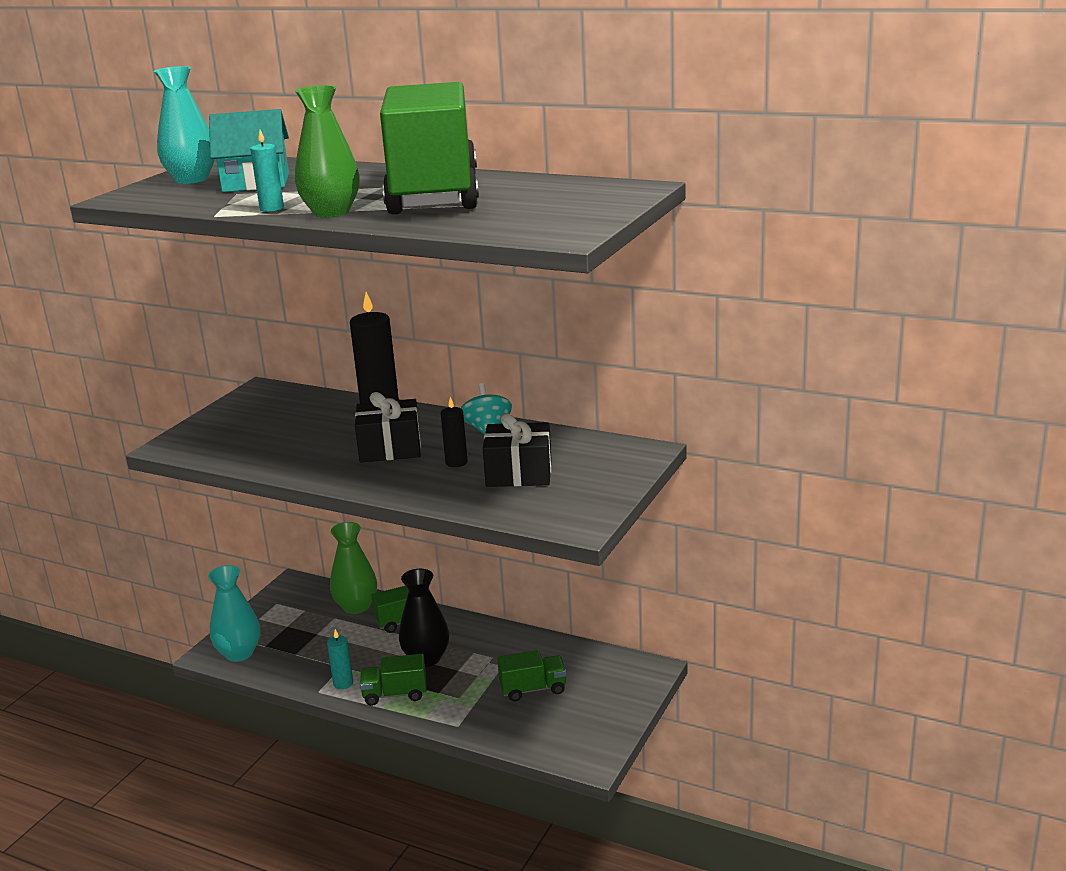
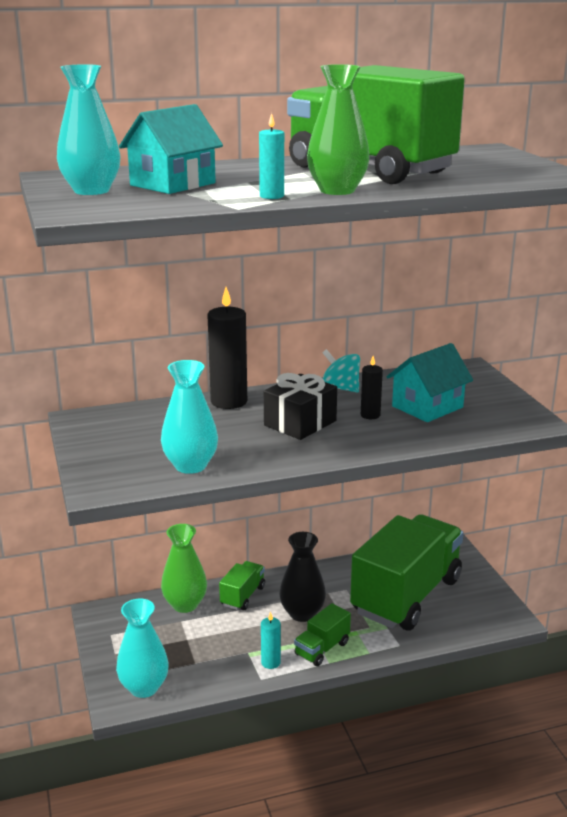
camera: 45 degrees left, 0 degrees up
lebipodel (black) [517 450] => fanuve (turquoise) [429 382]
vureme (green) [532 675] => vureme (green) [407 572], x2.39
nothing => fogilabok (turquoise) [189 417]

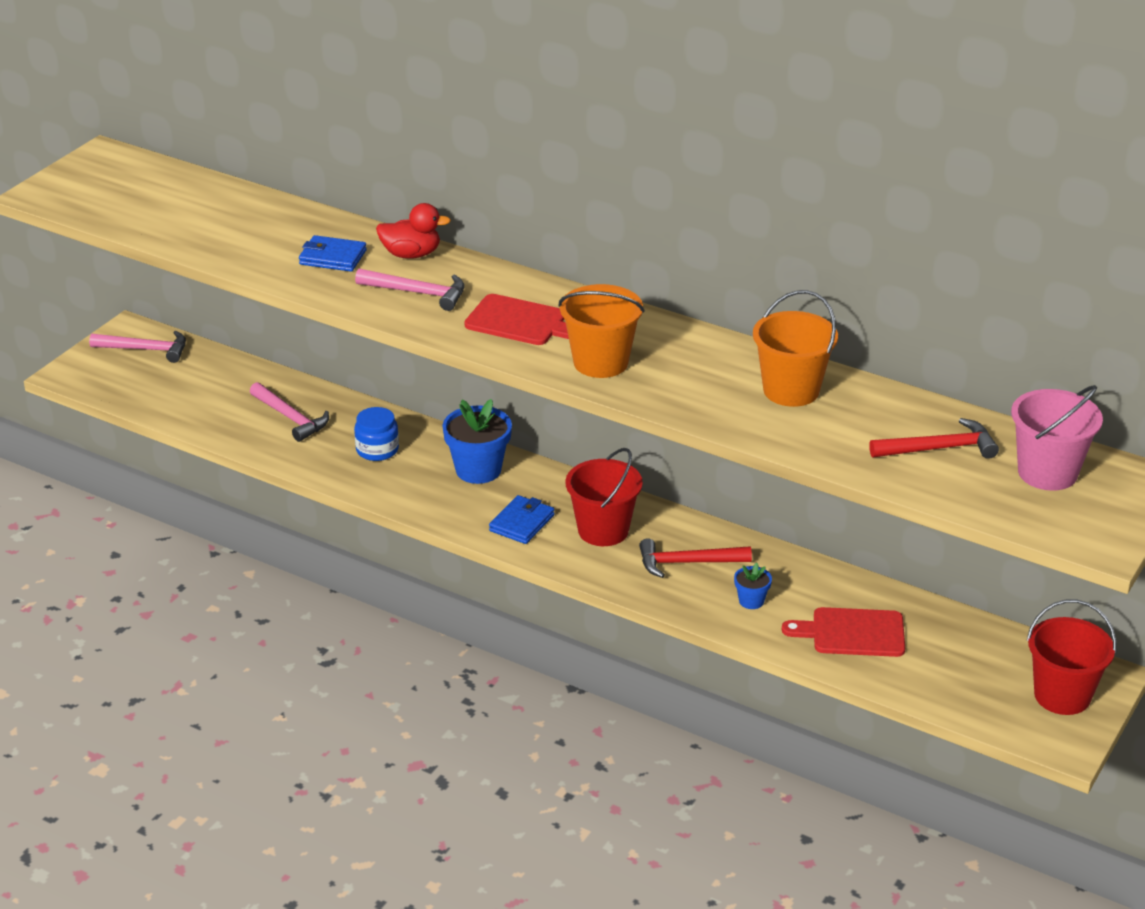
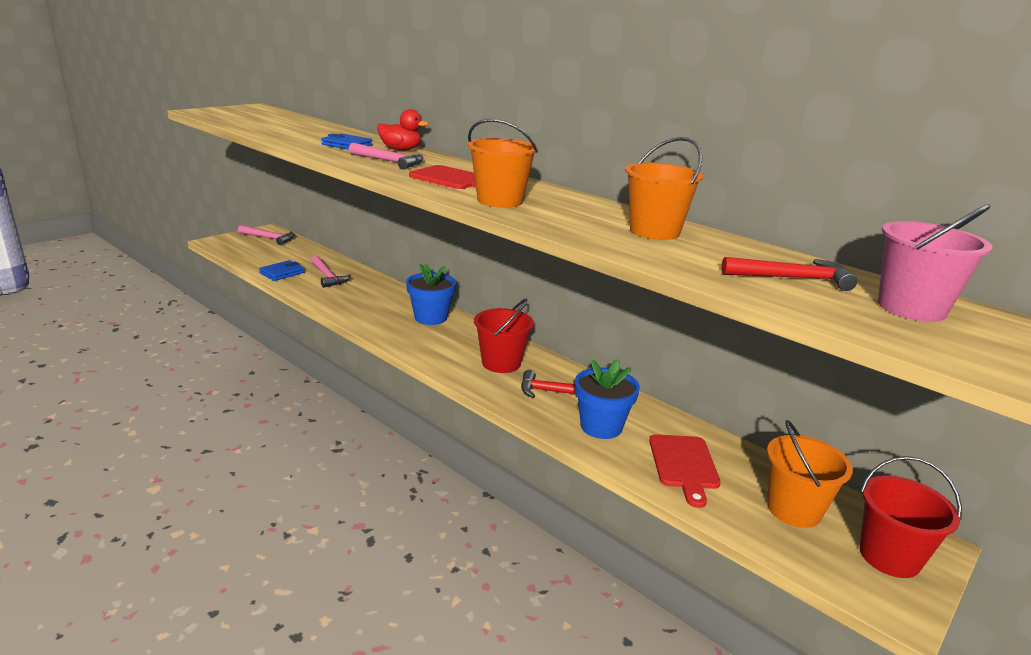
camera: 10 degrees right, 10 degrees down
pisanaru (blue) [376 434] => nothing
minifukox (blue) [521 519] => minifukox (blue) [281 270], relocated
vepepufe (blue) [753 586] => vepepufe (blue) [607 399], x1.97
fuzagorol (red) [843 632] => fuzagorol (red) [685 471], 105 degrees counterclockwise
nothing => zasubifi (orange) [810 474]

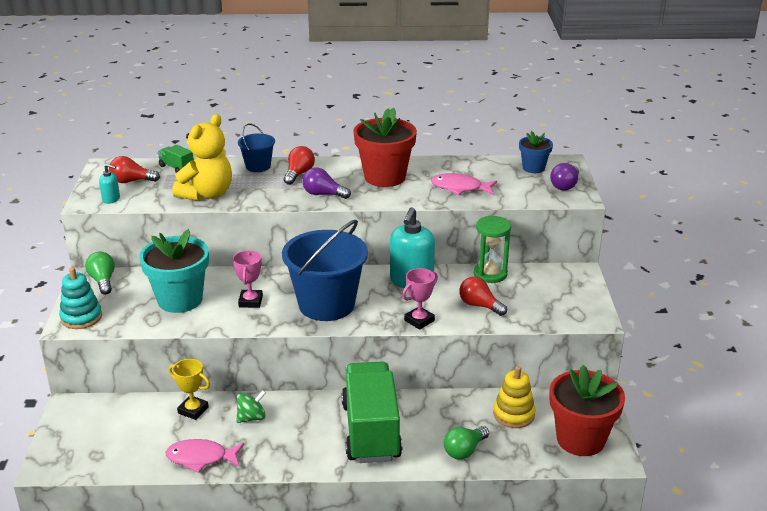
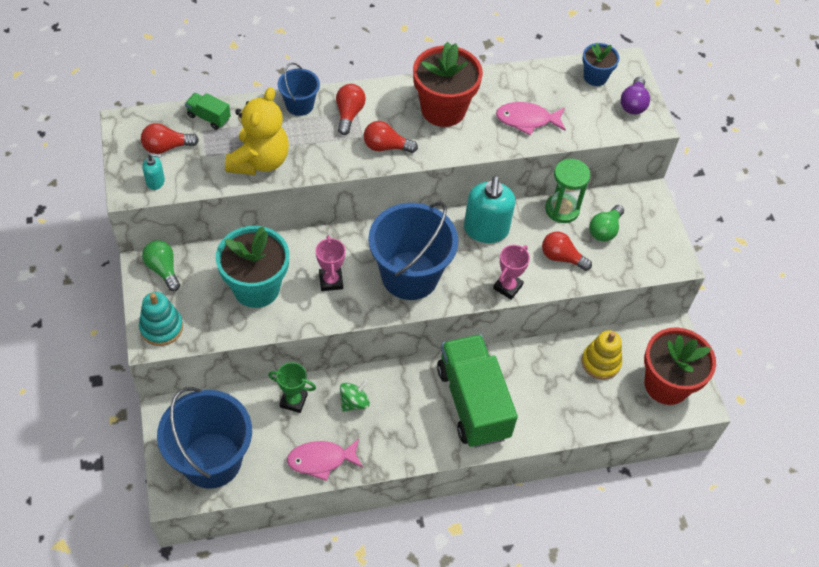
camera: 15 degrees left, 25 degrees up
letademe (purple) [326 183] => letademe (red) [390 137]
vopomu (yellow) [189 389] => vopomu (green) [292 387]
letademe (green) [466 442] => letademe (green) [606 223], relocated
nothing => zasubifi (blue) [204 438]

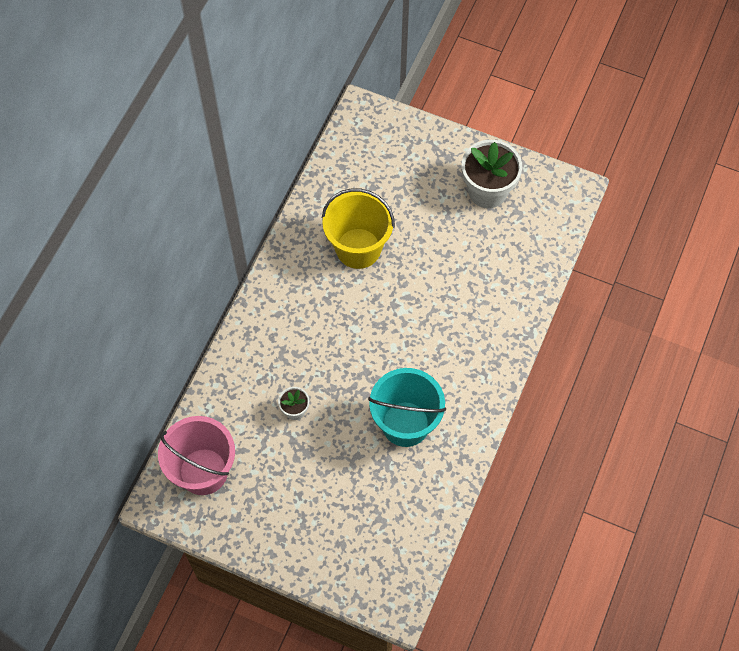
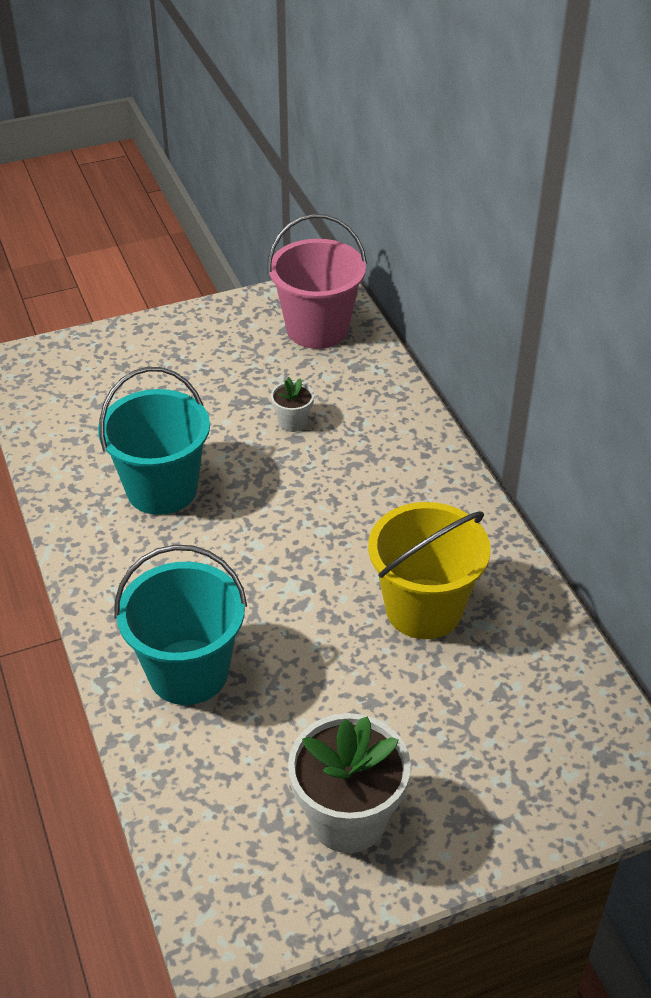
camera: 135 degrees right, 20 degrees down
nothing => zasubifi (turquoise) [180 625]

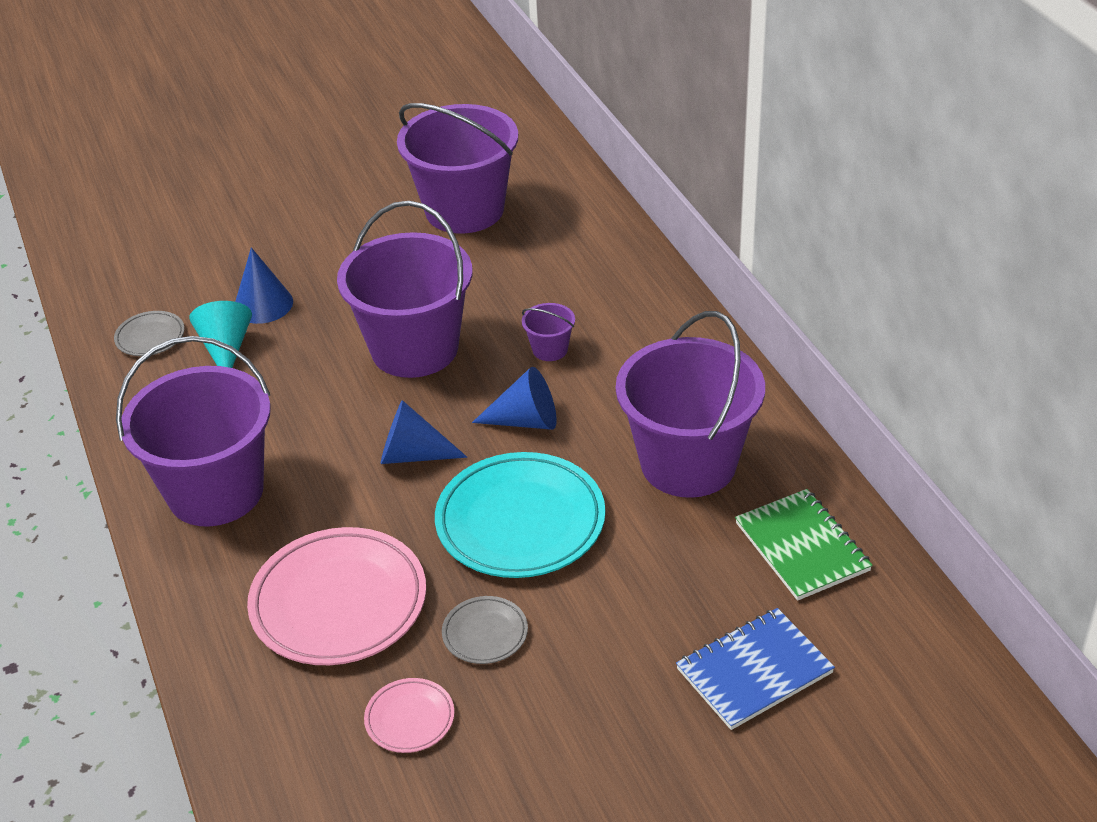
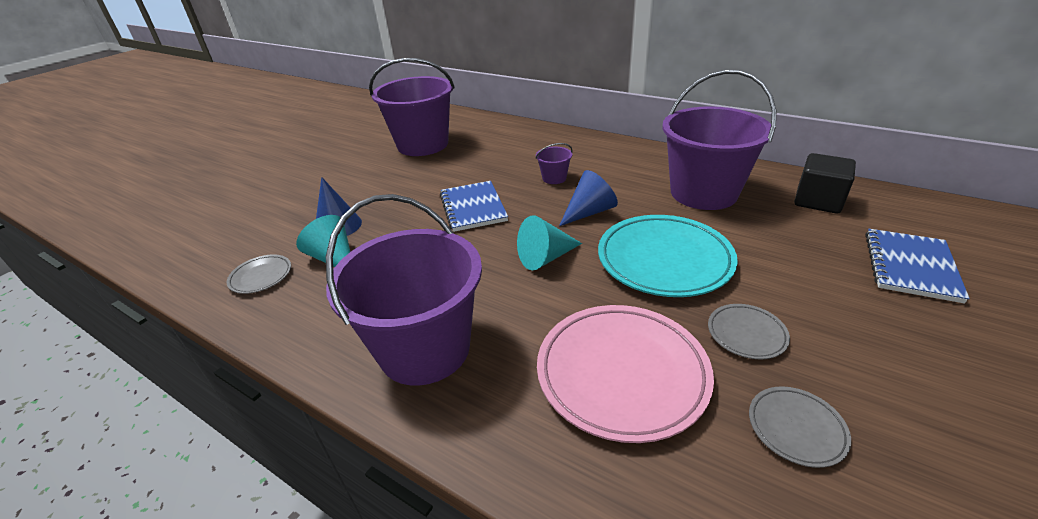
camera: 35 degrees left, 5 degrees down
zasubifi (purple) [404 289] => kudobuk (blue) [474 206]
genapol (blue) [424 432] => genapol (turquoise) [549 242]
kudobuk (green) [804 545] => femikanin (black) [825 183]
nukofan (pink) [409 715] => nukofan (grey) [800 427]

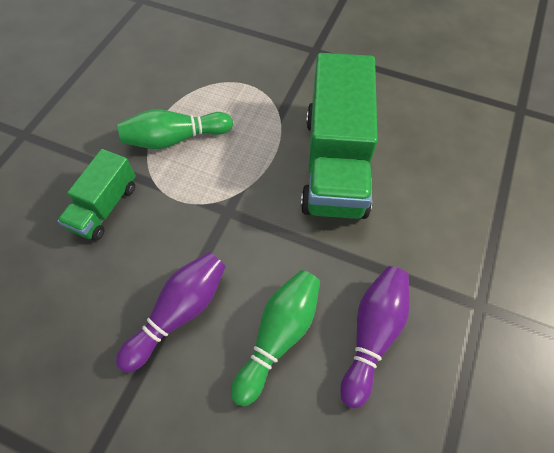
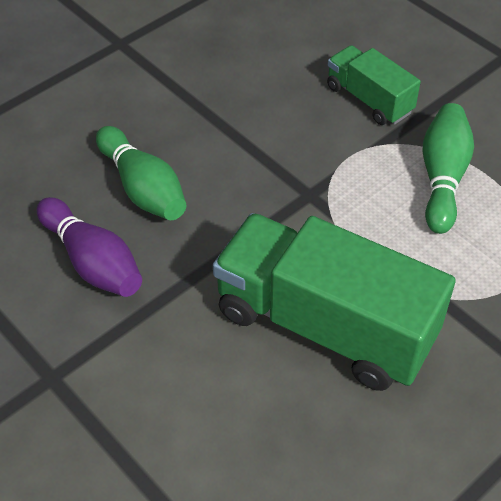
camera: 115 degrees right, 10 degrees down
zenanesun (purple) [171 312] => nothing

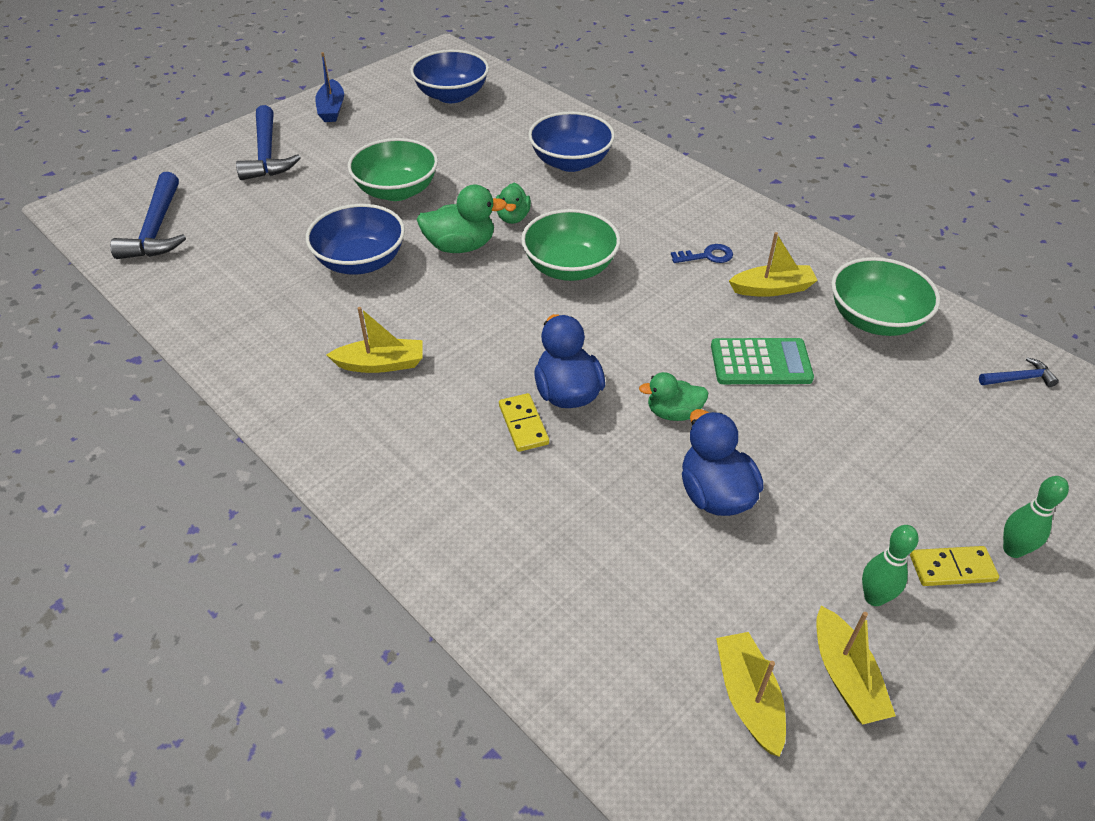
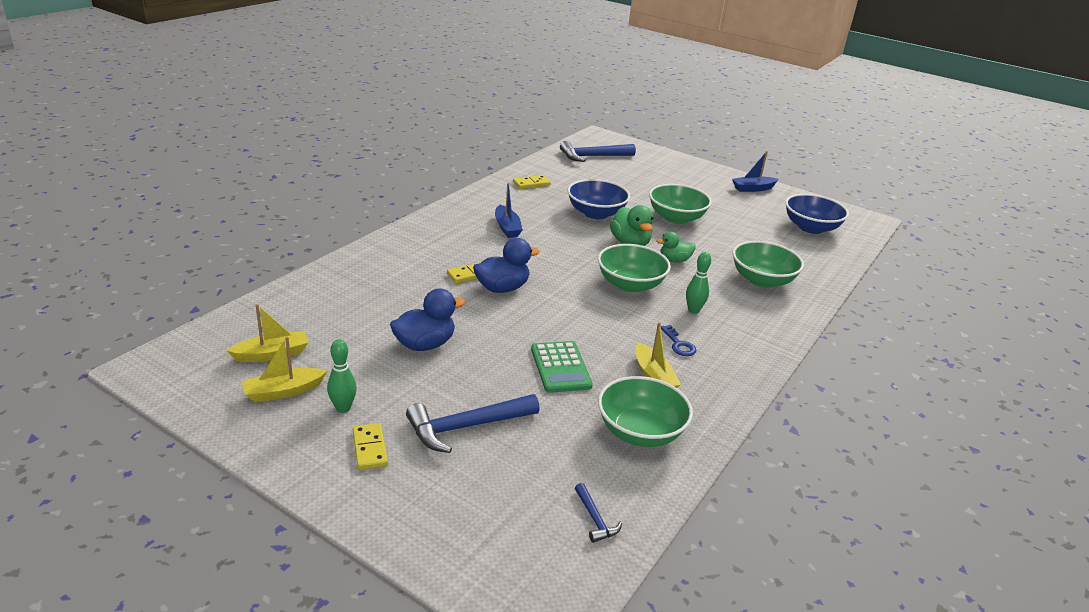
camera: 75 degrees right, 15 degrees down
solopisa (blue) [268 142] => solopisa (blue) [473 423], relocated
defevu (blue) [571 141] => defevu (green) [768 264]
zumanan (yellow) [375 340] => zumanan (blue) [509 210]
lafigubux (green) [673 396] => nothing
zenanesun (green) [1036 517] => zenanesun (green) [698 283], relocated
nothing => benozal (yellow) [532 182]

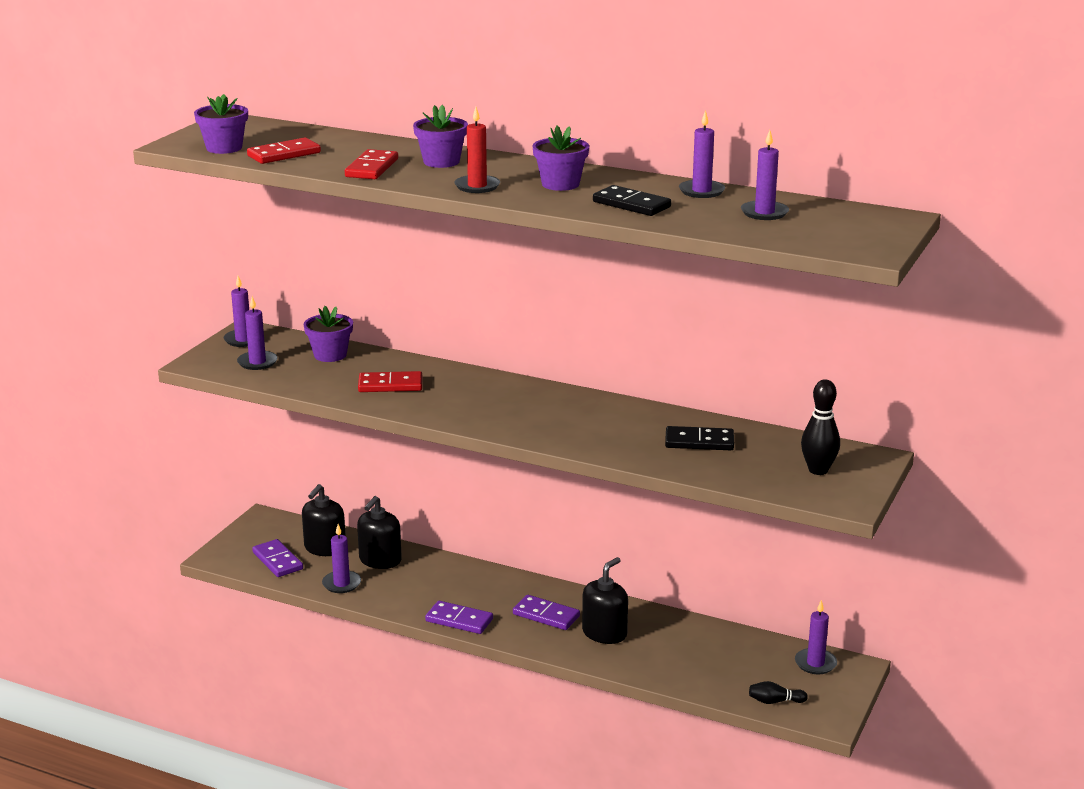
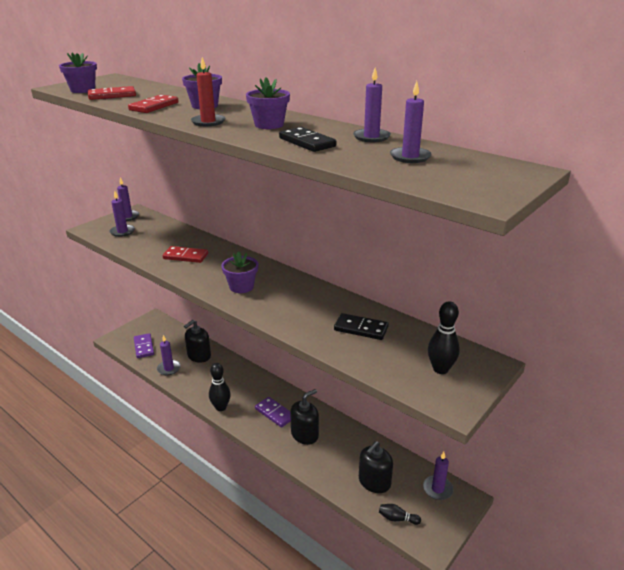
camera: 15 degrees right, 5 degrees up
vepepufe (purple) [328 334] => vepepufe (purple) [239 272], relocated
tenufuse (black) [324 520] => tenufuse (black) [376 467], relocated
benozal (purple) [459 617] => zenanesun (black) [220 387]

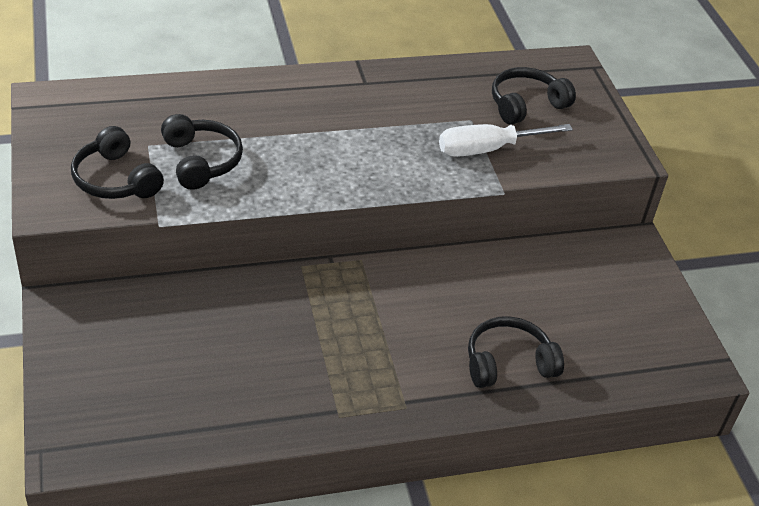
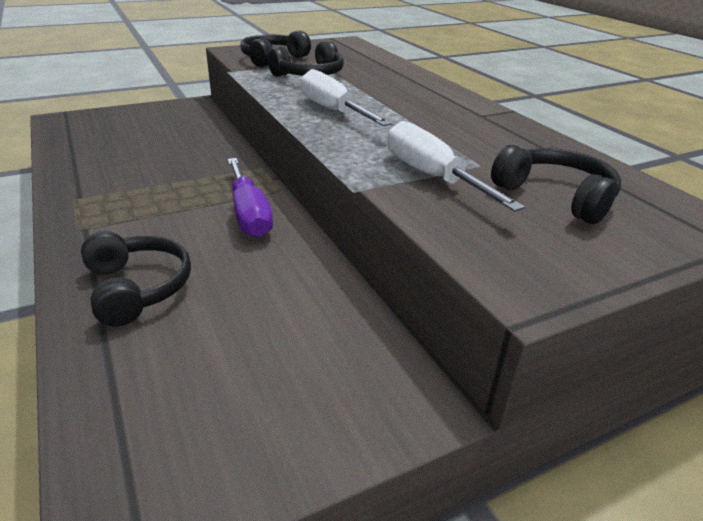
camera: 80 degrees right, 10 degrees down
nothing => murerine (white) [346 97]
nothing => murerine (purple) [250 198]

